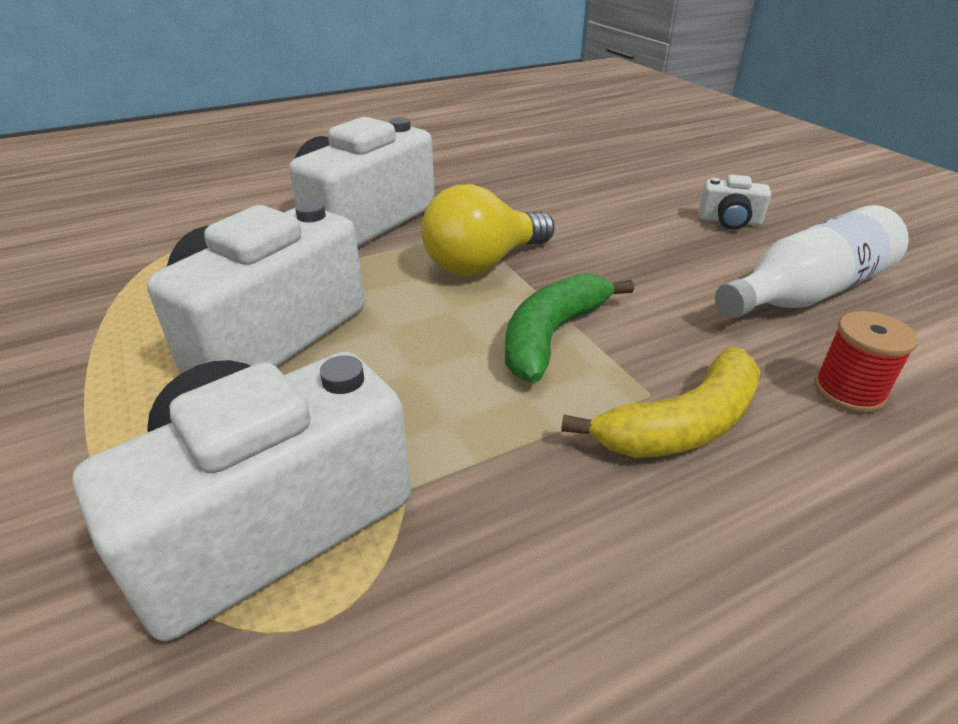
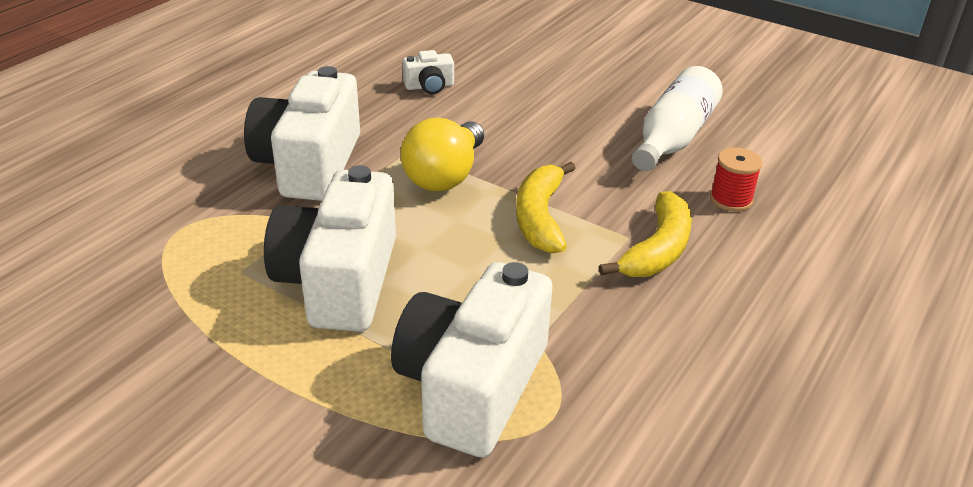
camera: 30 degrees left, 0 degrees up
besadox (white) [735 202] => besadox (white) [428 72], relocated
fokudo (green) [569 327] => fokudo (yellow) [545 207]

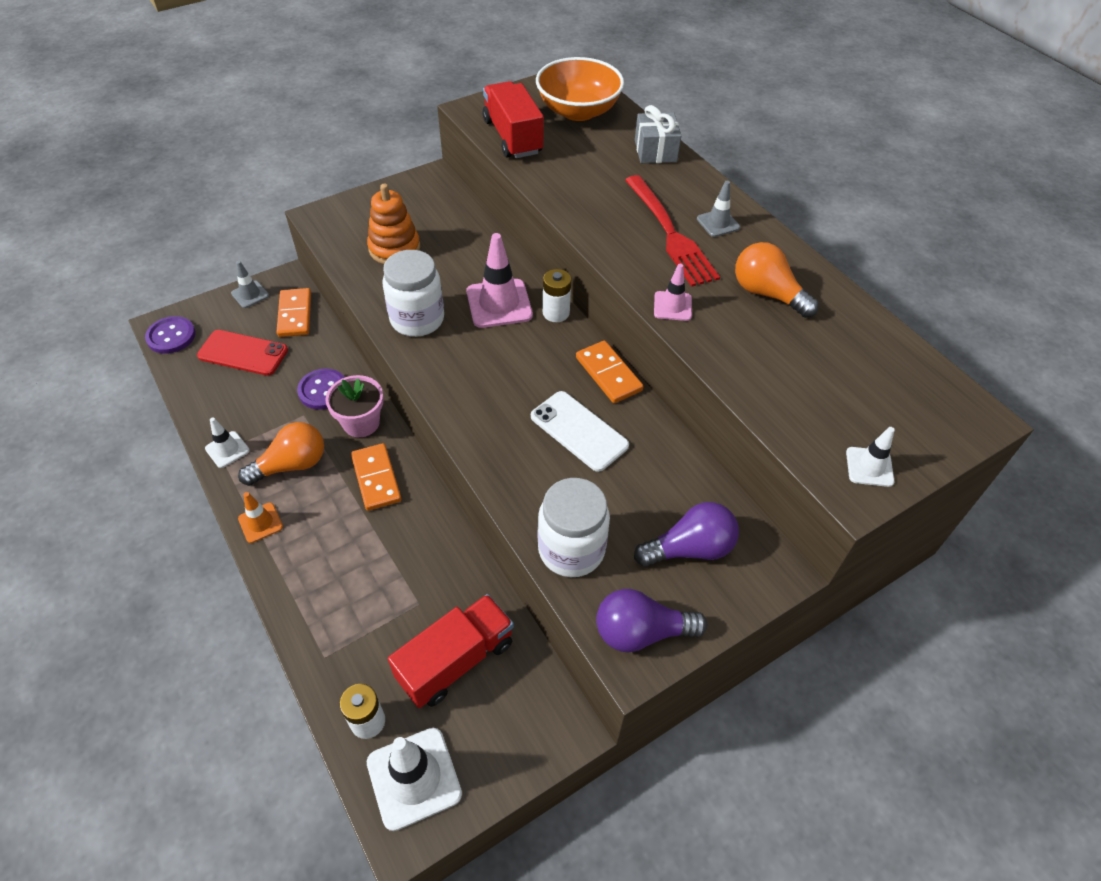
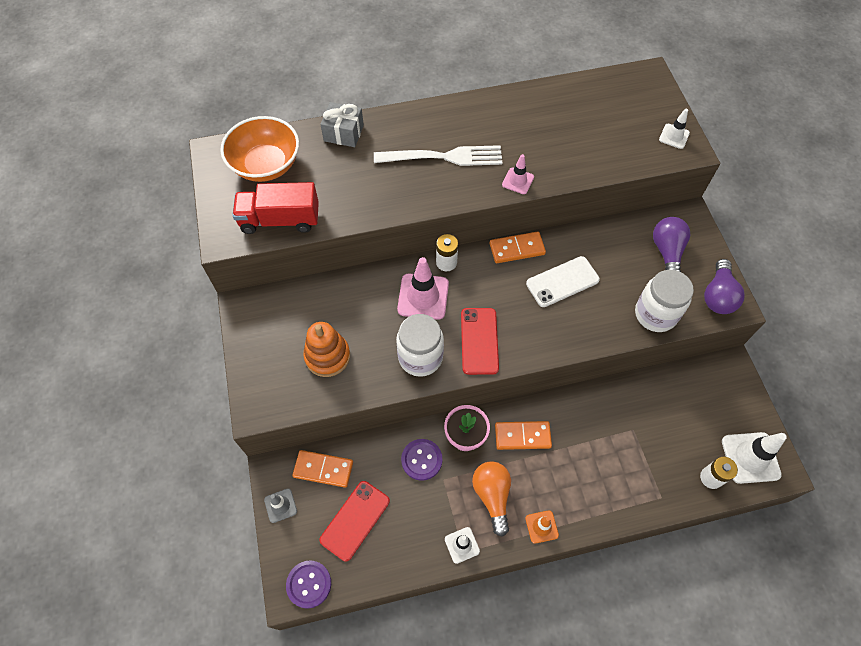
camera: 70 degrees left, 10 degrees up
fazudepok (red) [672 231] => fazudepok (white) [438 155]
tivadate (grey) [718 209] => nothing
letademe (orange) [777 280] => nothing
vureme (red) [451 651] => nothing
nothing => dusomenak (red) [480 341]

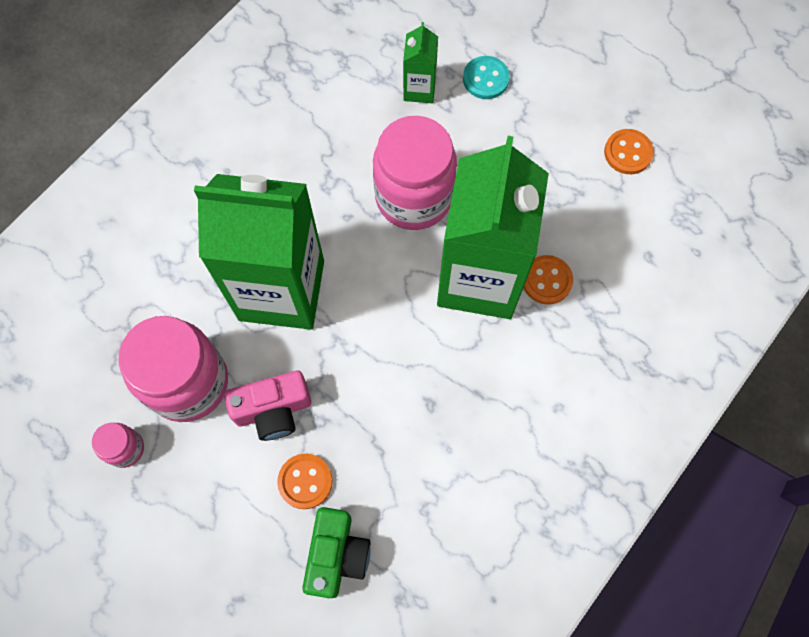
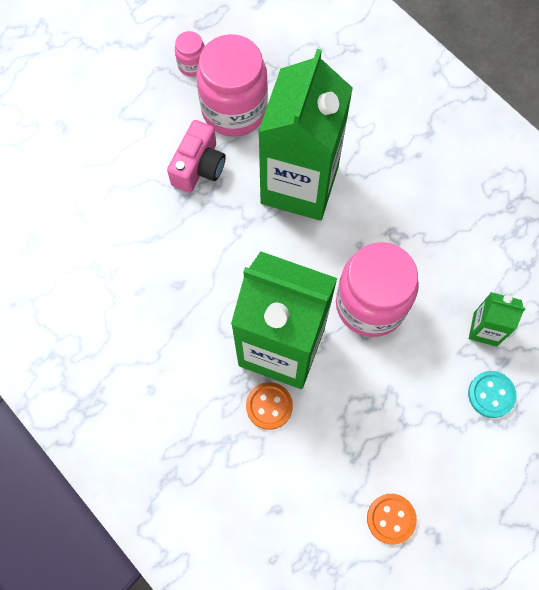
camera: 100 degrees right, 0 degrees up
besadox (pink) [267 406] => besadox (pink) [196 156], 150 degrees counterclockwise
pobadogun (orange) [304 481] => nothing
besadox (green) [336 552] => nothing

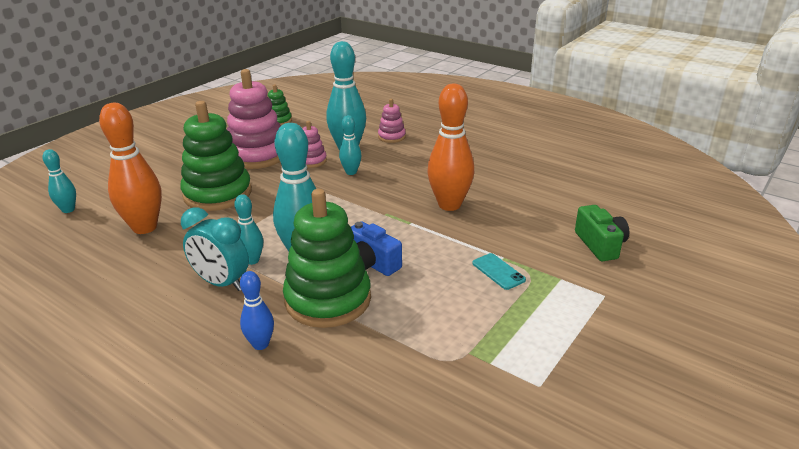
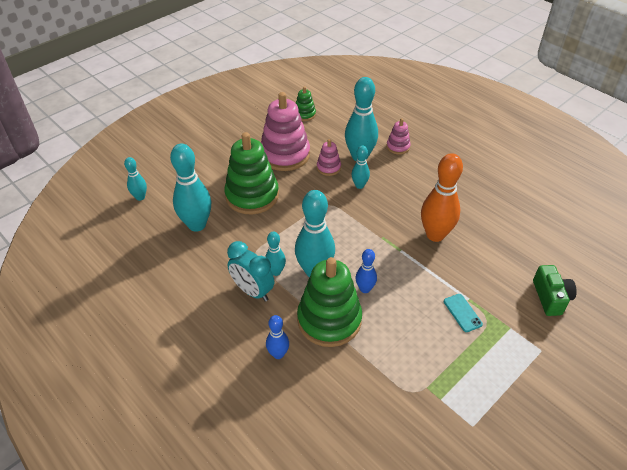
camera: 10 degrees right, 15 degrees up
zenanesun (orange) [130 168] => zenanesun (turquoise) [190 188]
besadox (blue) [376 248] => zenanesun (blue) [366 271]

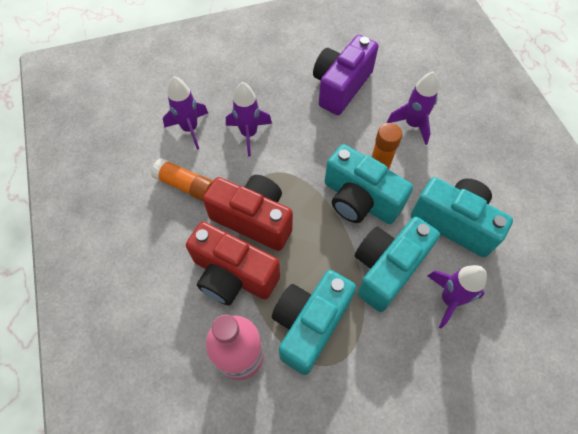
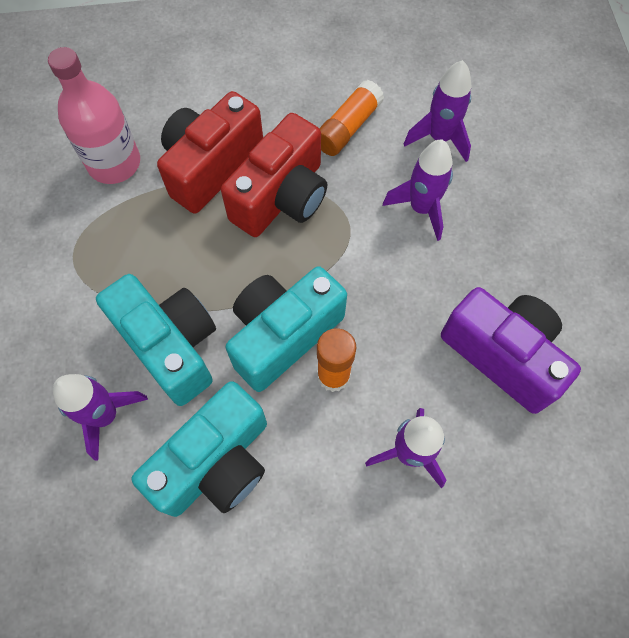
camera: 100 degrees right, 5 degrees up
besadox (turquoise) [314 322] => nothing

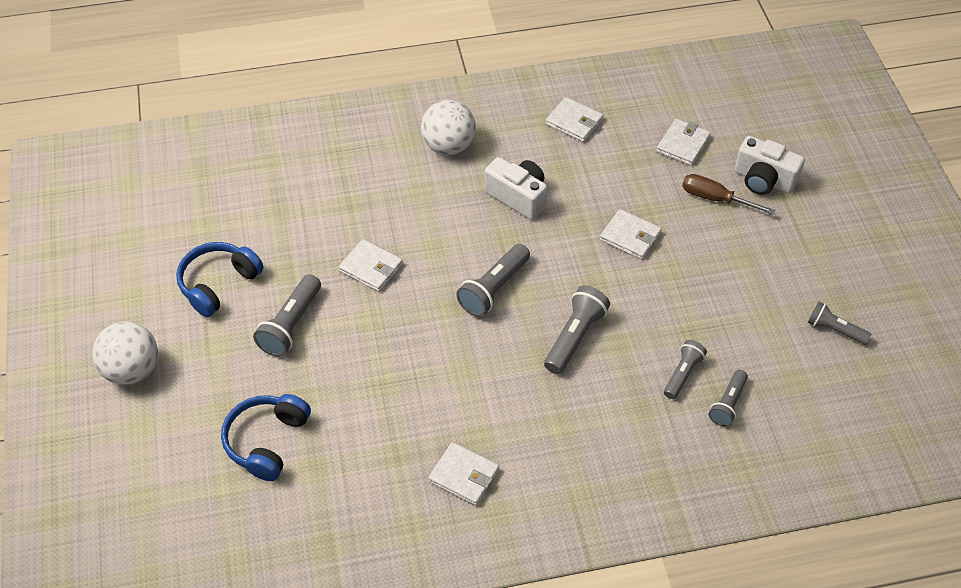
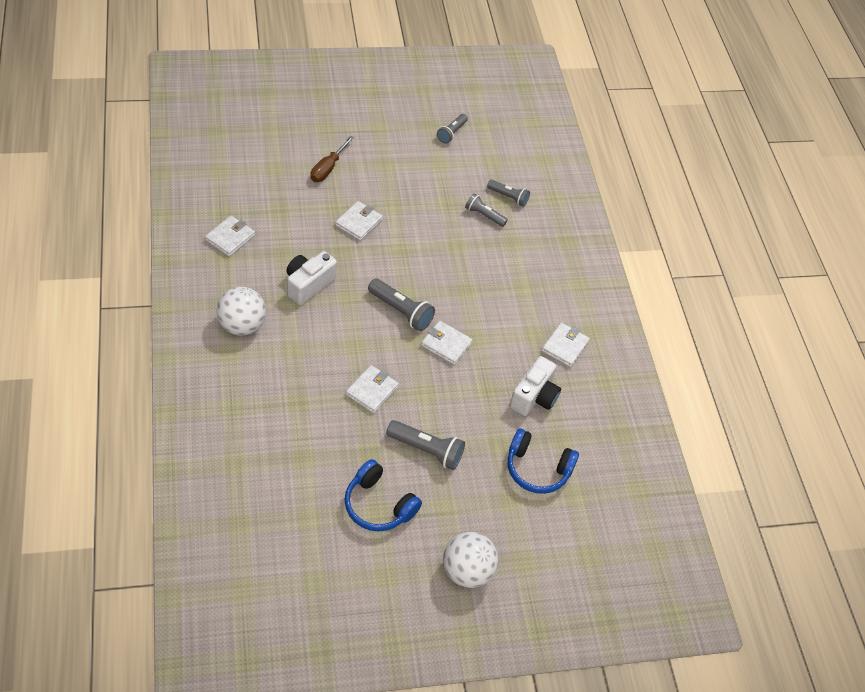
camera: 95 degrees left, 0 degrees up
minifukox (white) [683 142] => minifukox (white) [447 342], relocated
besadox (white) [769 165] => besadox (white) [535 386], relocated
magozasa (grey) [577 330] => nothing

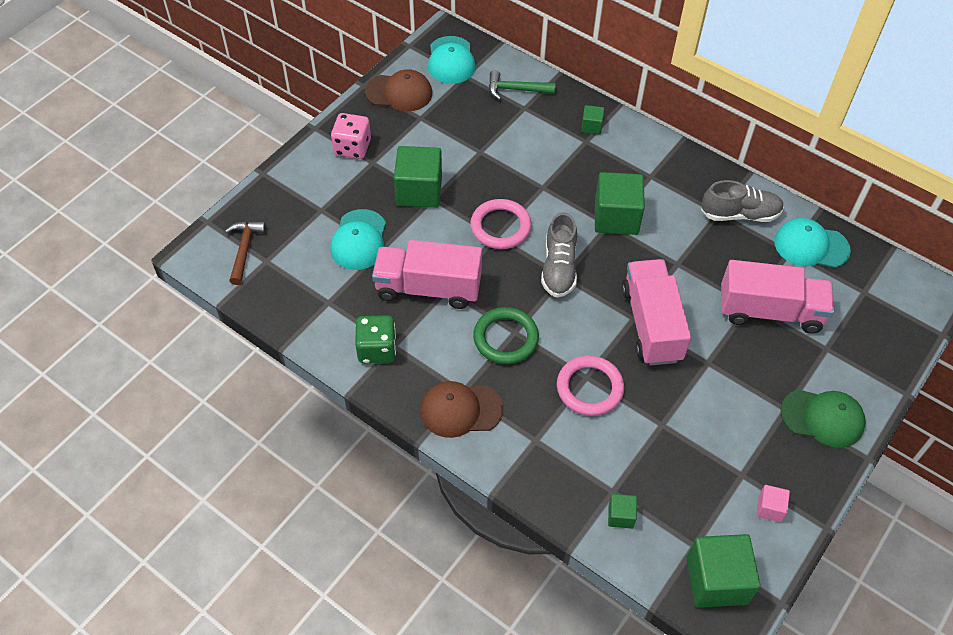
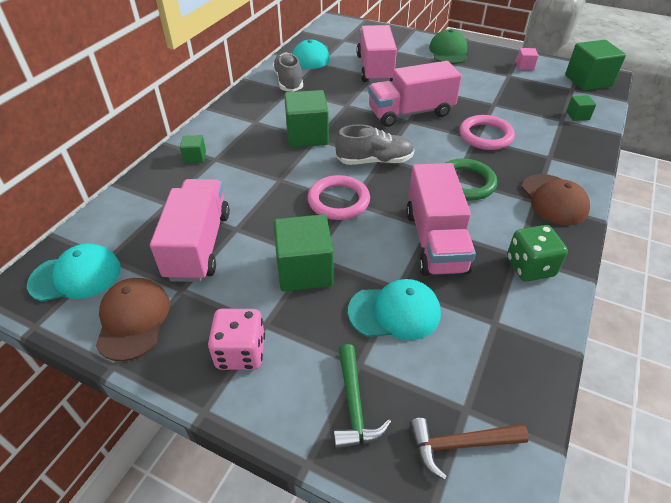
camera: 100 degrees left, 10 degrees down
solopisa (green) [522 85] => solopisa (green) [362 396], relocated
nothing => vureme (pink) [190 230]

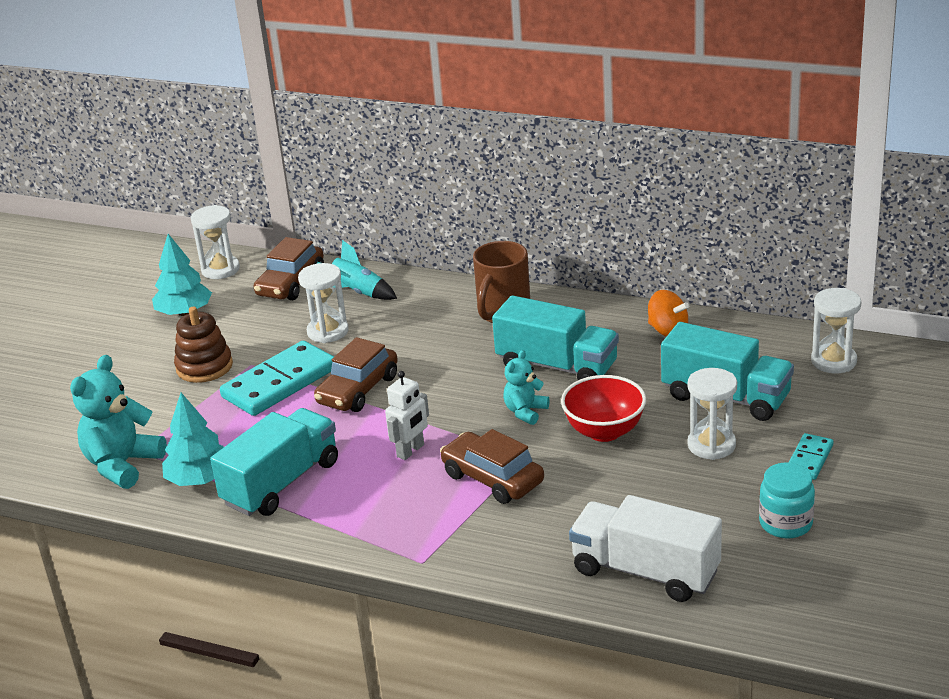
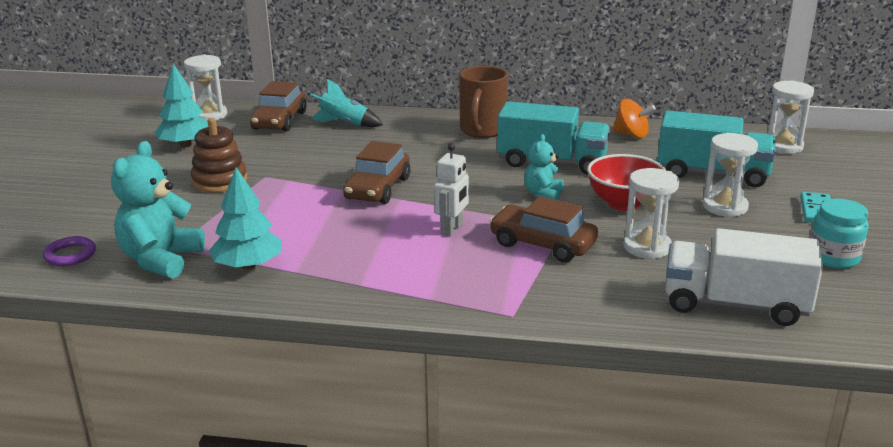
camera: 15 degrees left, 5 degrees down
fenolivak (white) [323 303] => fenolivak (white) [651 213], relocated
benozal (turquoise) [277 378] => nothing
vureme (turquoise) [274 462] => nothing
nothing => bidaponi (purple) [69 251]

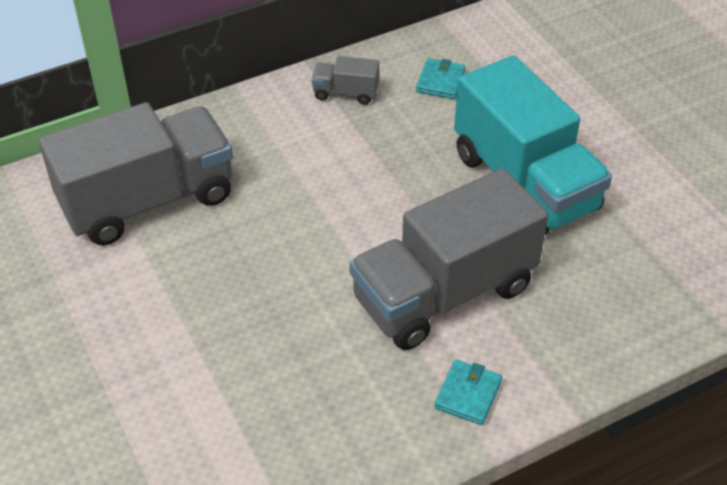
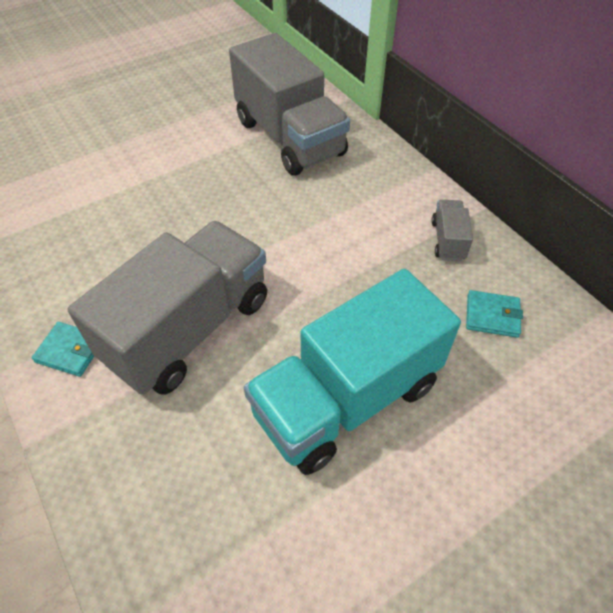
camera: 85 degrees right, 5 degrees up
vureme (grey) [448 259] => vureme (grey) [167 308], 75 degrees clockwise

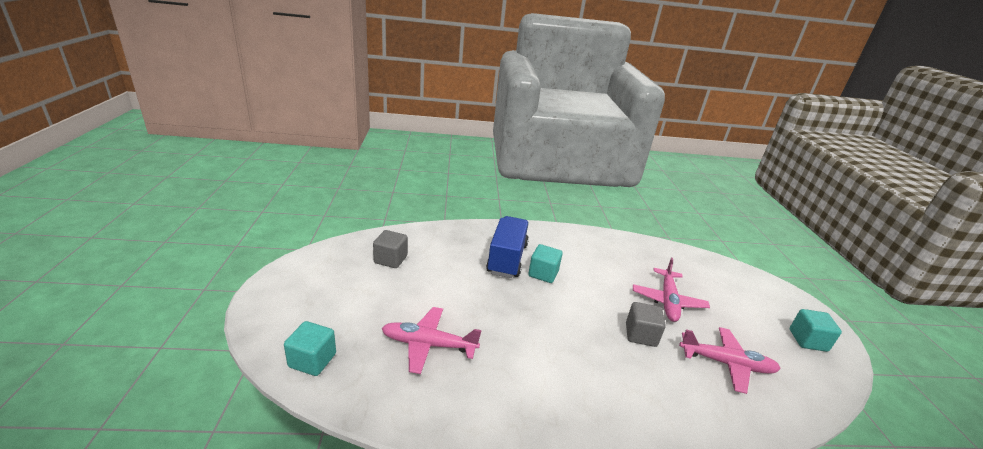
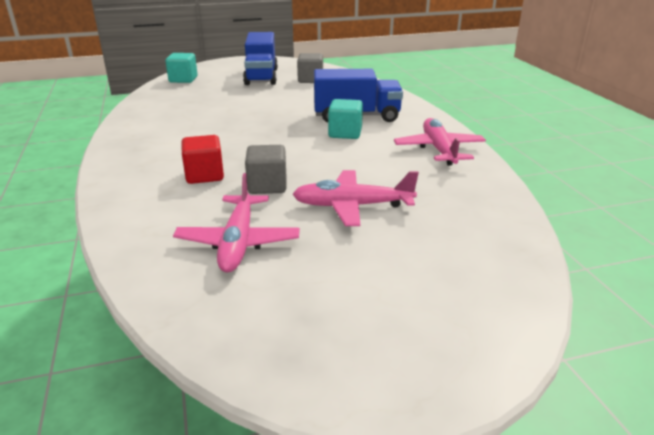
camera: 80 degrees right, 0 degrees up
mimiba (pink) [432 340] => mimiba (pink) [440 142], relocated
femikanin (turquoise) [816 330] => nothing
nothing => vureme (blue) [260 58]
nothing => femikanin (red) [203 159]

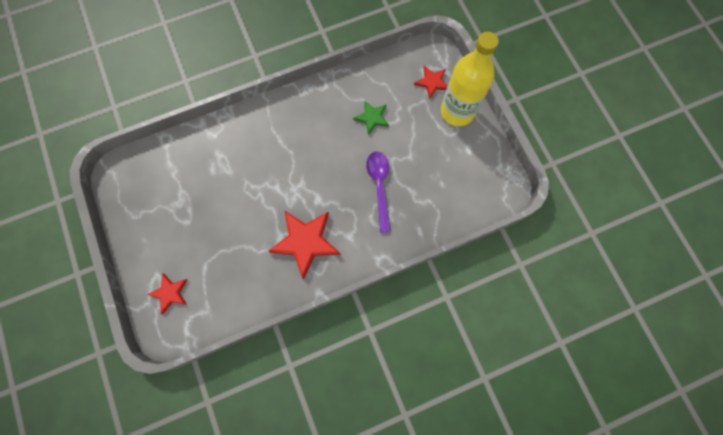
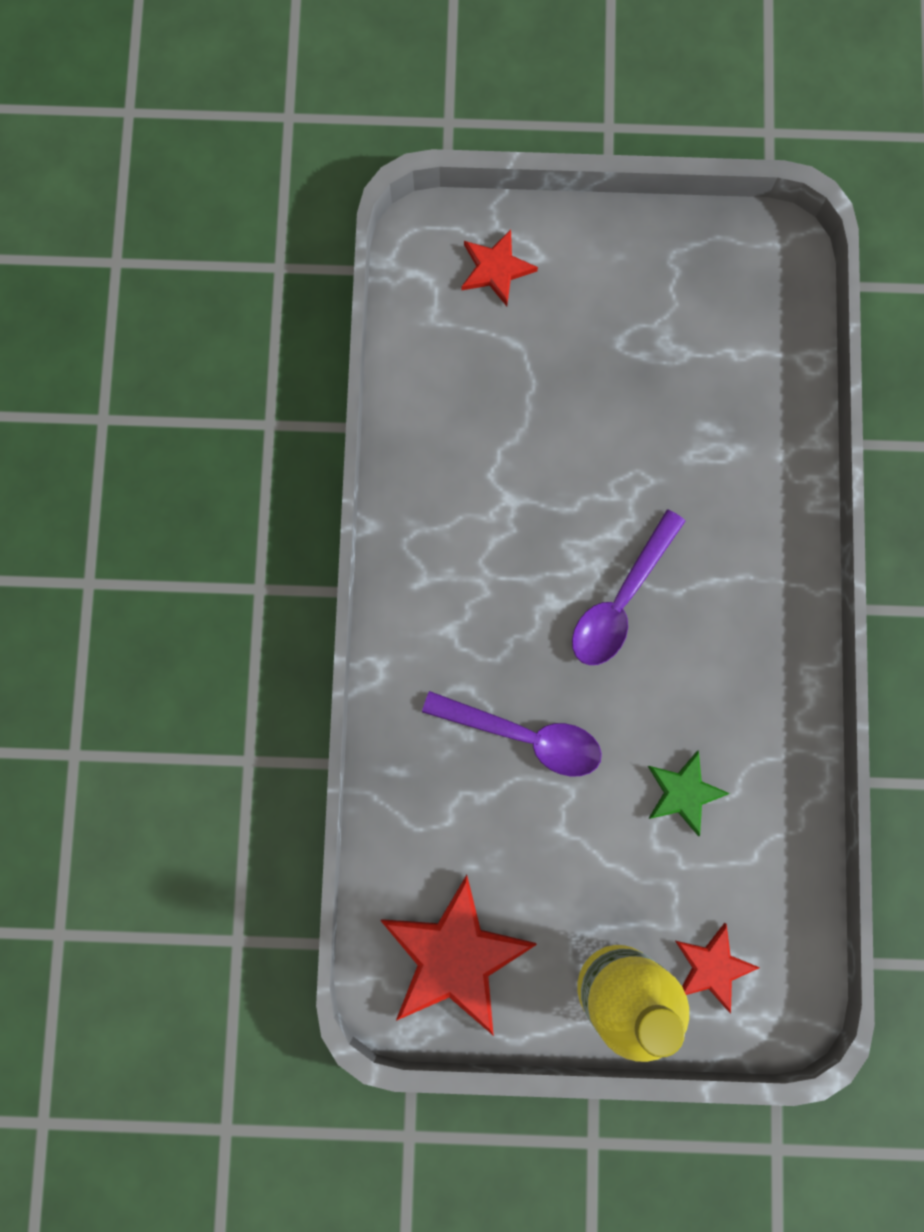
camera: 115 degrees right, 5 degrees up
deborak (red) [304 245] => deborak (red) [459 955], relocated
nothing => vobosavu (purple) [628 587]

